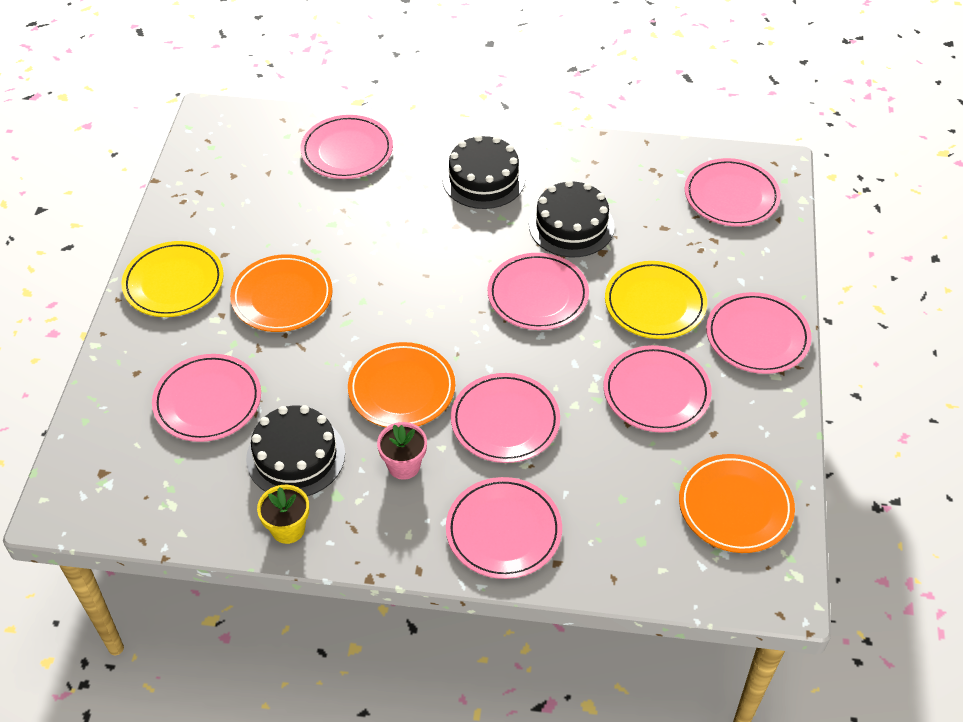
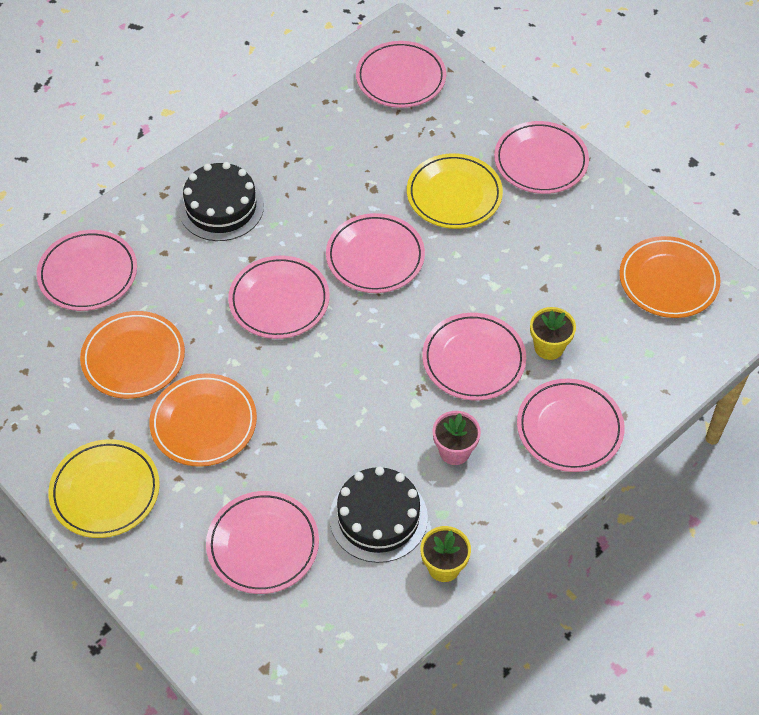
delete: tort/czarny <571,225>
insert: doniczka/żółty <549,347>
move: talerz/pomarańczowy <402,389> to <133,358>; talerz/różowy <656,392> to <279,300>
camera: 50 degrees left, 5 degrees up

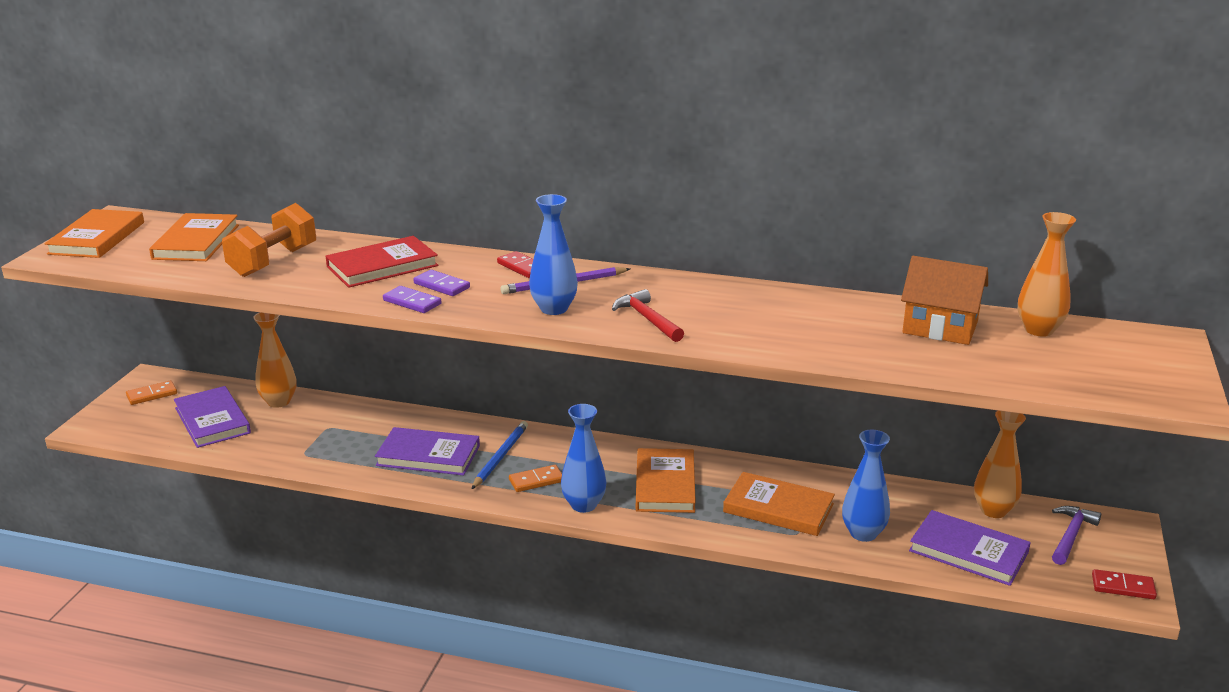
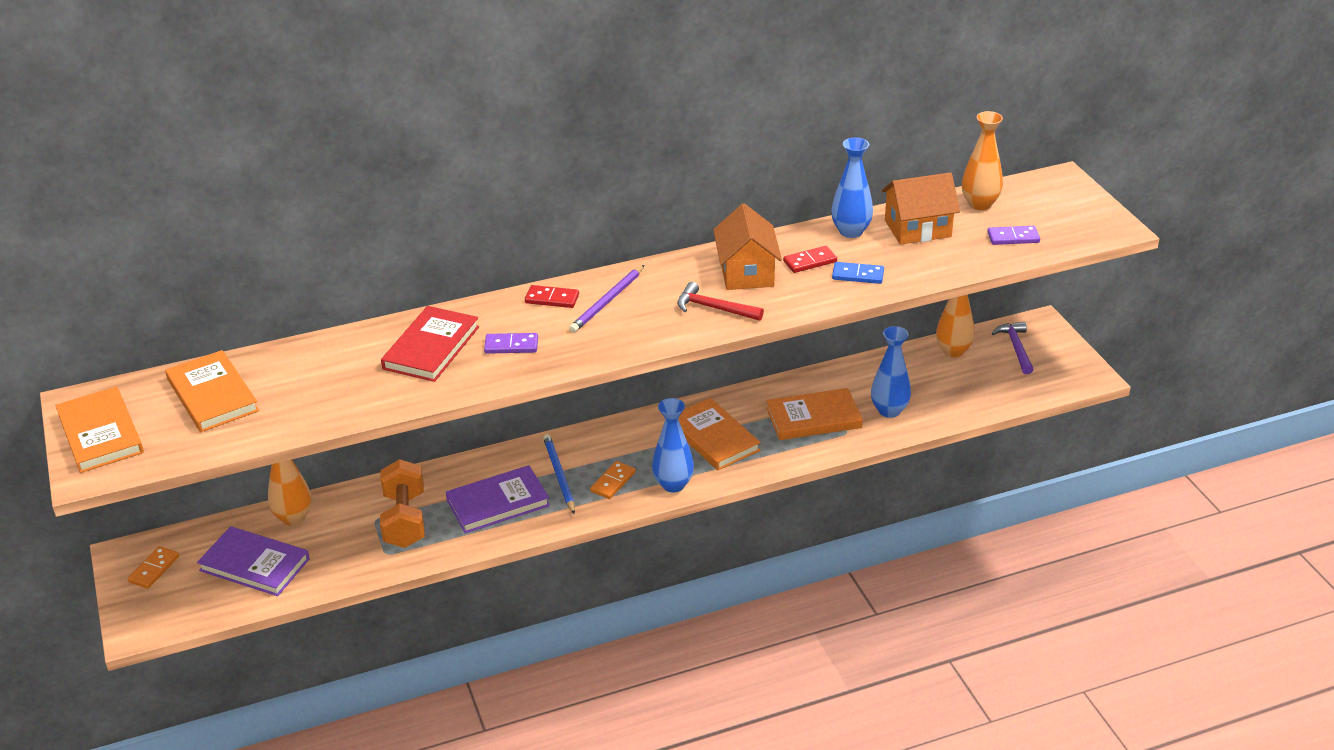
delete: książka/fioletowy <968,551>
insert: domek/pomarańczowy <746,272>; kostka domina/niebieski <858,275>
move: hantel/pomarańczowy <273,261> to <405,520>; kostka domina/fioletowy <412,302> to <1013,237>; wazon/niebieski <554,309> to <851,231>; kostka domina/czerwony <1123,587> to <810,261>
camera: 35 degrees left, 10 degrees up

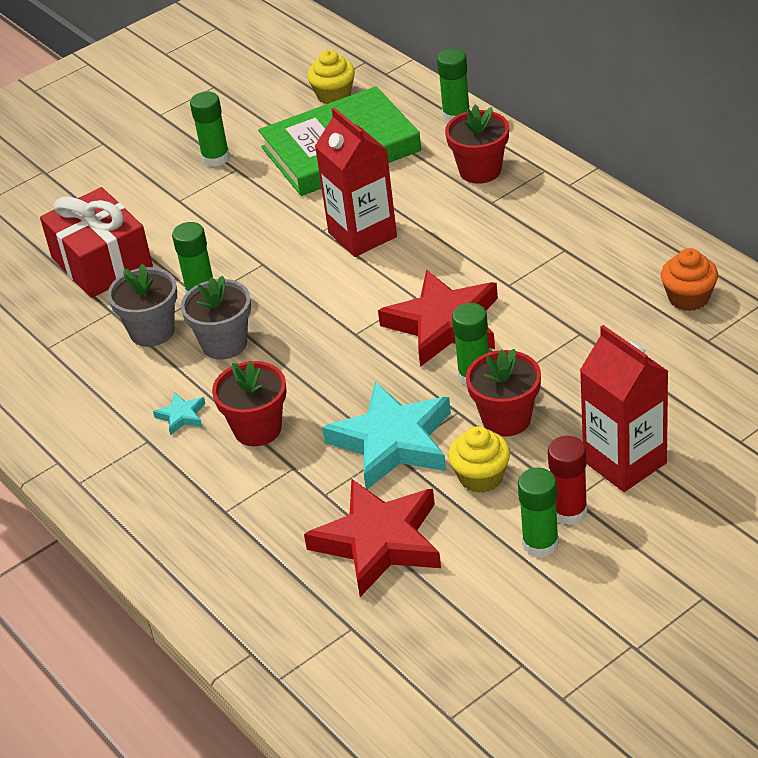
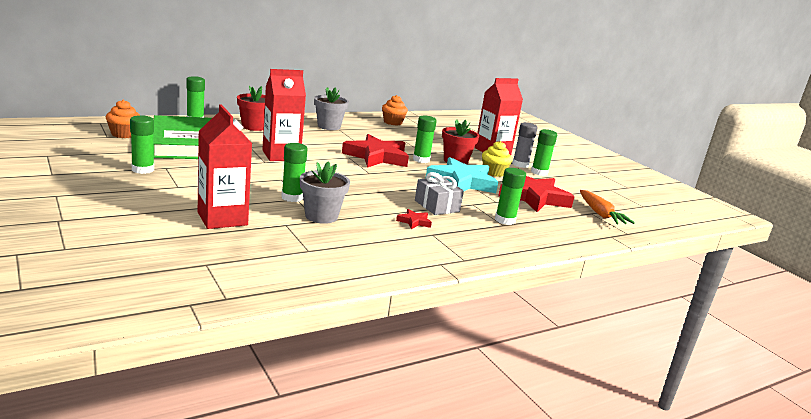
insert: klej w sztyfcie/zielony <505,220>; marchewka/pomarańczowy <600,214>
move: doniczka/szary <224,344> to <329,126>
replace: prezent/czerwony <102,262> to karton mleka/czerwony <222,219>; doniczka/czerwony <257,429> to prezent/szary <437,206>
recolor: gwiazda/turkusowy <181,416> to gwiazda/czerwony <414,222>; muffinka/żółty <334,95> to muffinka/pomarańczowy <124,134>; klej w sztyfcie/czerwony <569,511> to klej w sztyfcie/szary <520,164>
camera: 90 degrees left, 20 degrees down

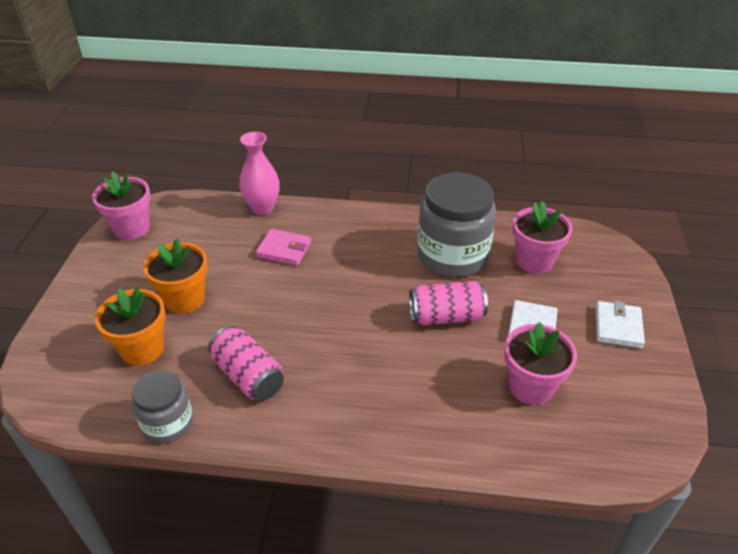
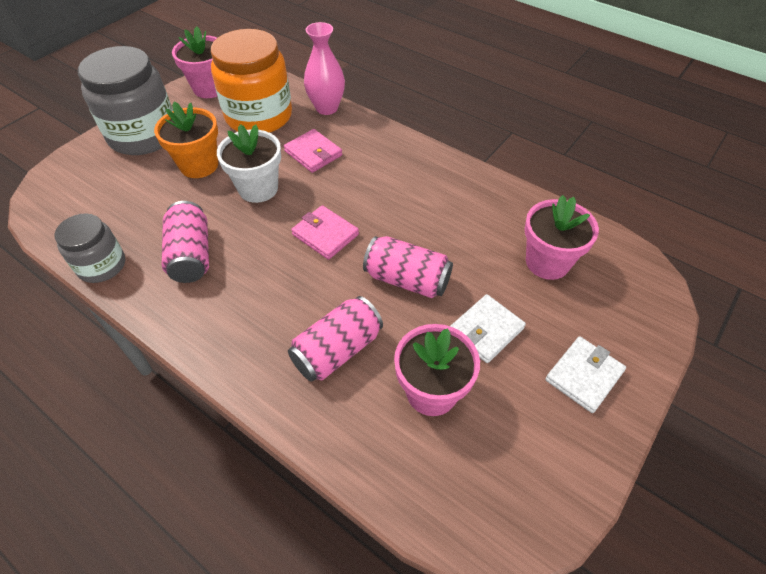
delete: doniczka/pomarańczowy <142,349>
insert: słoik/pomarańczowy <259,116>; doniczka/biały <258,188>; puszka/różowy <337,350>; portfel/różowy <325,234>
move: słoik/szary <452,255> to <143,135>
camera: 30 degrees right, 10 degrees up

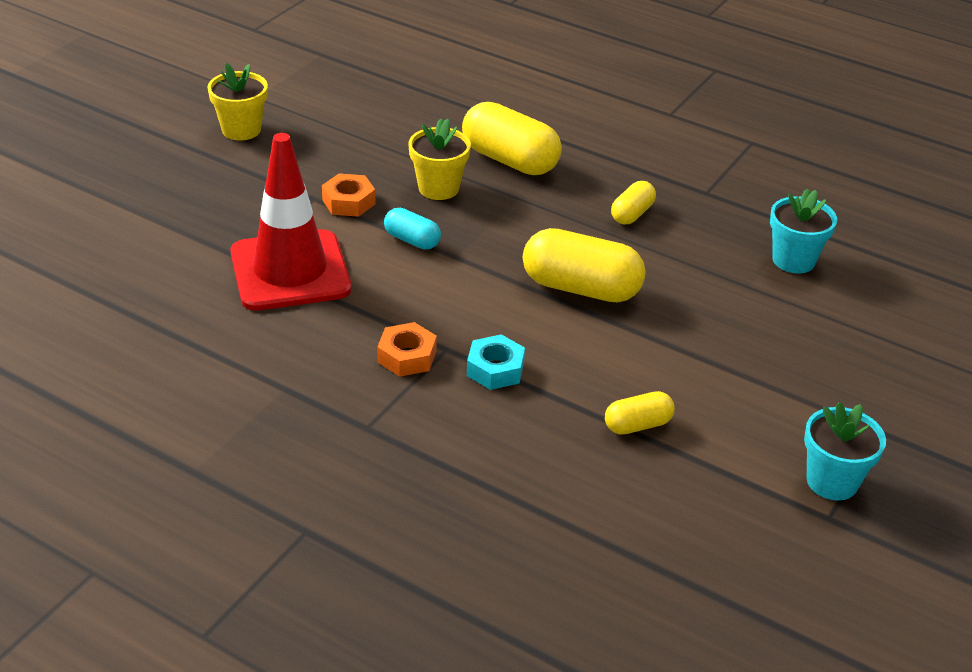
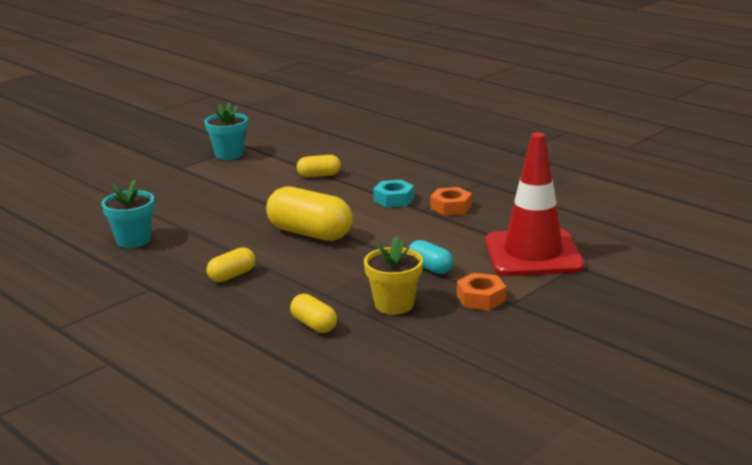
delete: doniczka/żółty <241,130>
resize: kapsułka/żółty <510,160> = <314,325> x0.53
camera: 165 degrees left, 15 degrees down

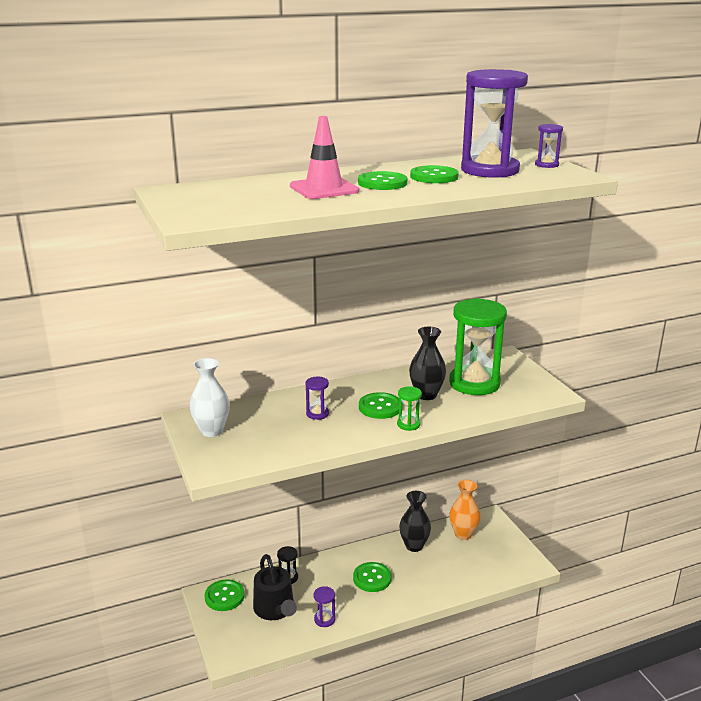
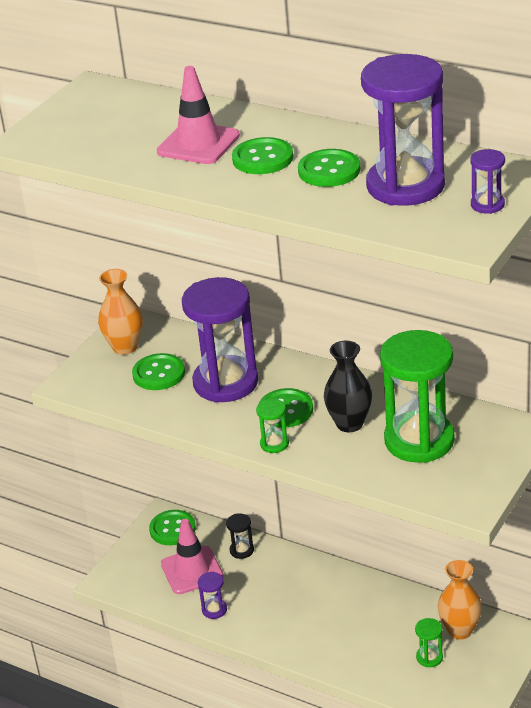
delete: wazon/czarny <414,546>
insert: klepsydra/zielony <429,657>
move: guzik/zielony <372,578> to <159,374>
replace: konewka/czarny <275,609> to pachołek/różowy <192,570>
recolor: wazon/biały <211,431> to wazon/pomarańczowy <125,347>
resize: klepsydra/fioletowy <317,414> = <225,382> x2.38
camera: 55 degrees right, 10 degrees up

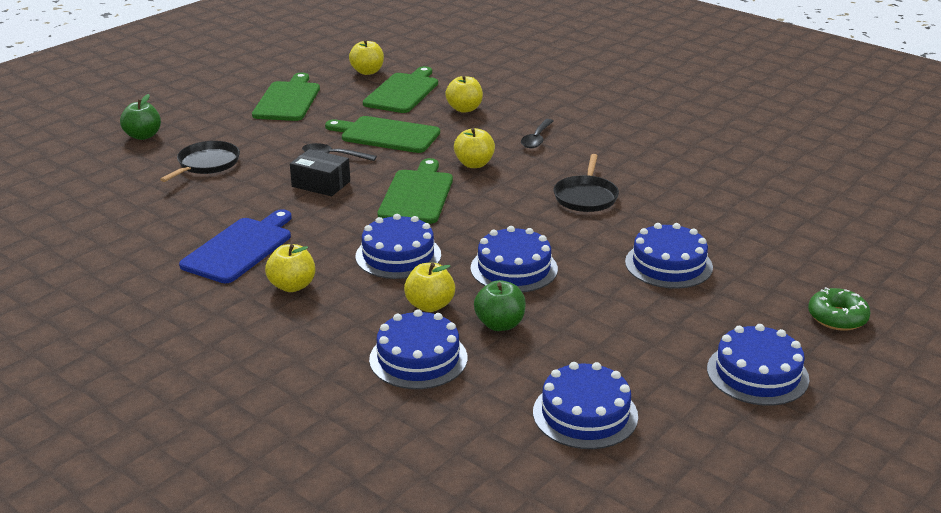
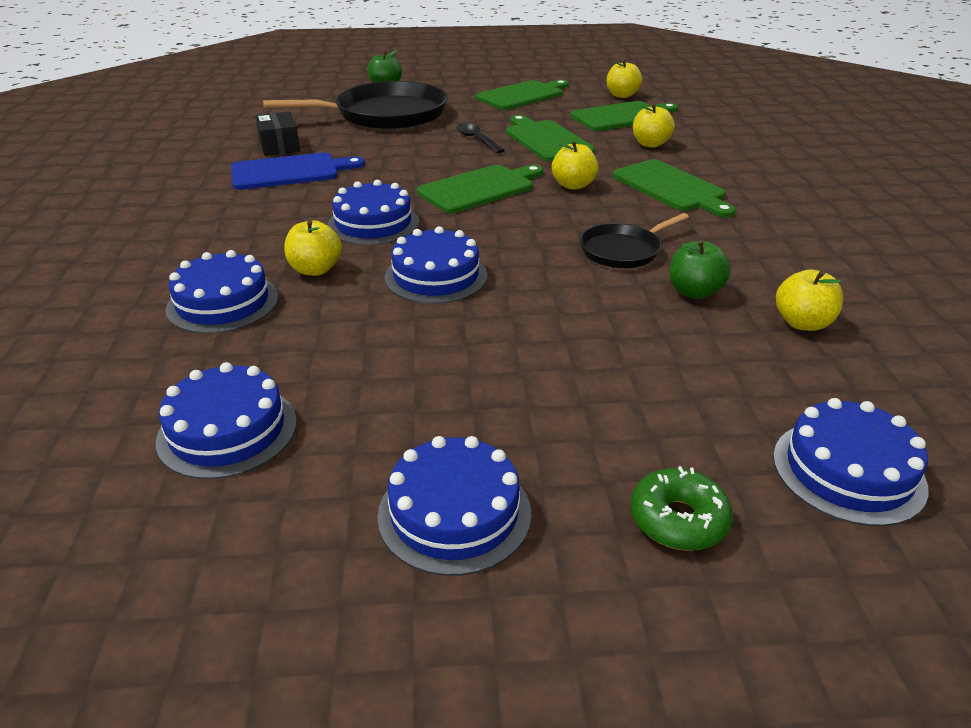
move: jabłko/żółty <292,286> to <802,323>; pudełko/czarny <321,184> to <279,145>; jabłko/zielony <500,324> to <694,292>; tort/niebieski <668,264> to <848,471>
replace: łyżka/czarny <536,139> to deska do krojenia/zielony <671,188>
resize: patelnia/czarny <206,164> = <385,115> x1.96
camera: 45 degrees right, 5 degrees up

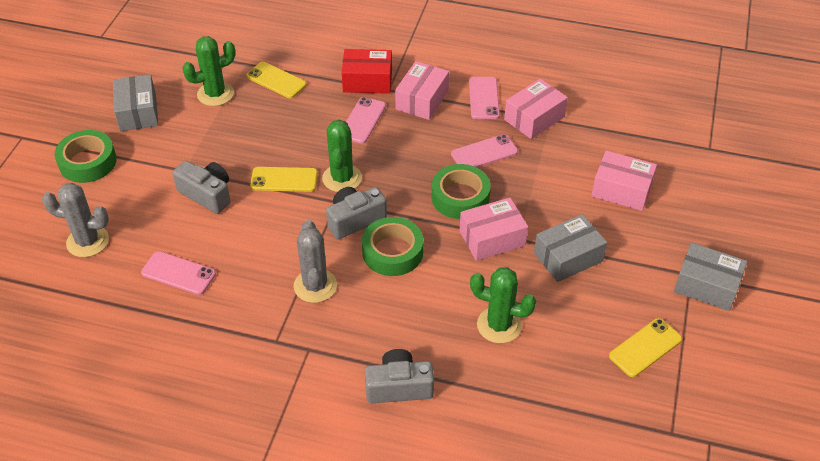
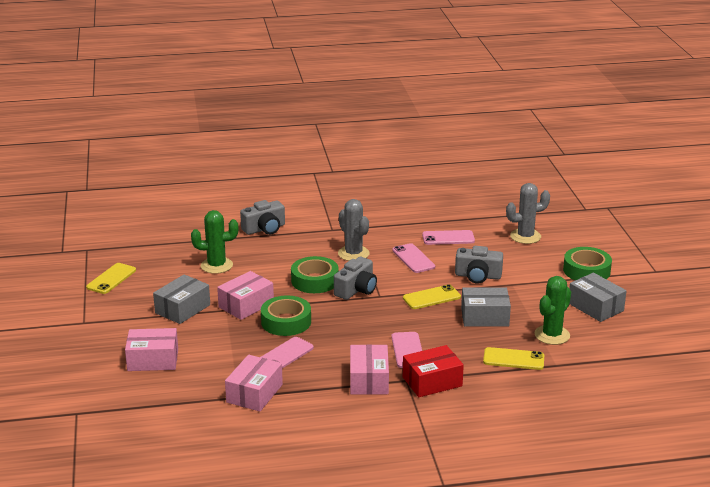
delete: kaktus/zielony <342,178>
move: telefon/różowy <484,98> to <413,258>; pudełko/szary <706,286> to <484,317>
camera: 155 degrees right, 20 degrees down

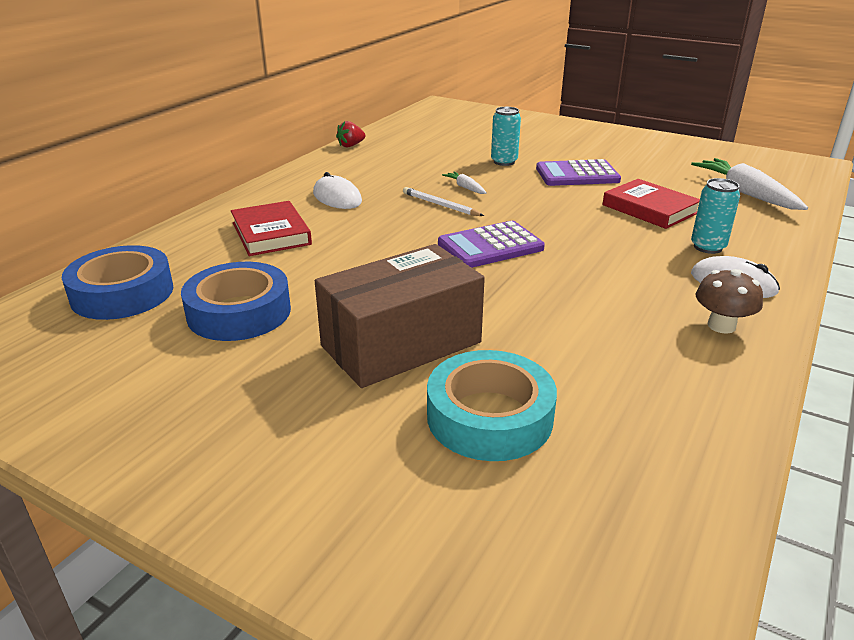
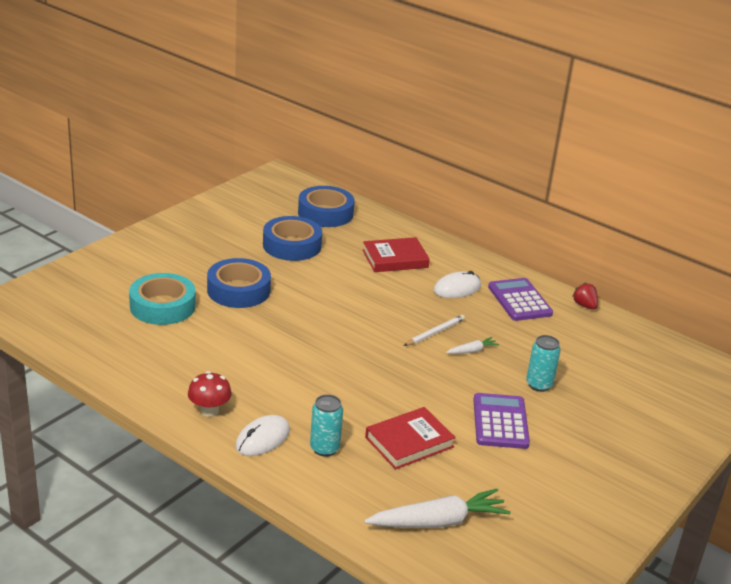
move: kalkulator/fioletowy <490,246> to <519,300>
replace: pudełko/brązowy <401,344> to taśma klejąca/niebieski <238,290>
recolor: grzyb/brązowy <721,326> to grzyb/czerwony <209,410>
camera: 95 degrees right, 0 degrees up

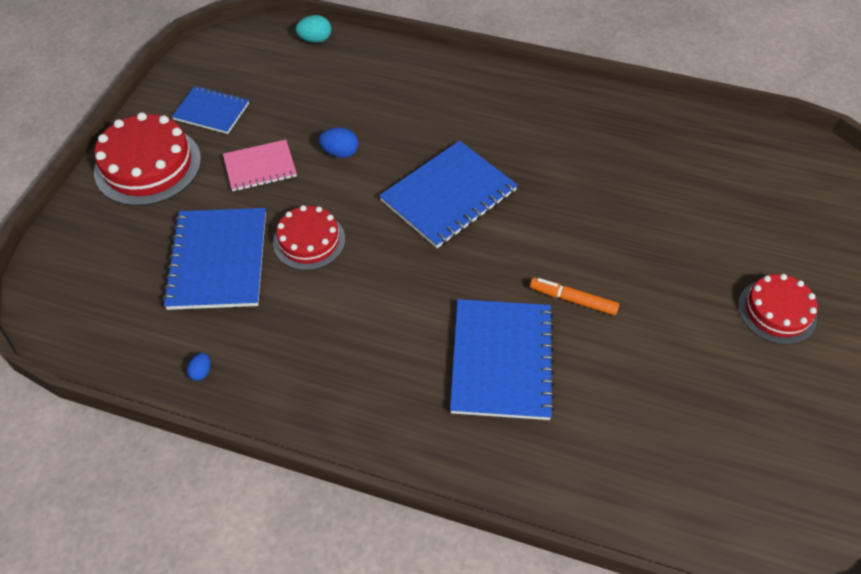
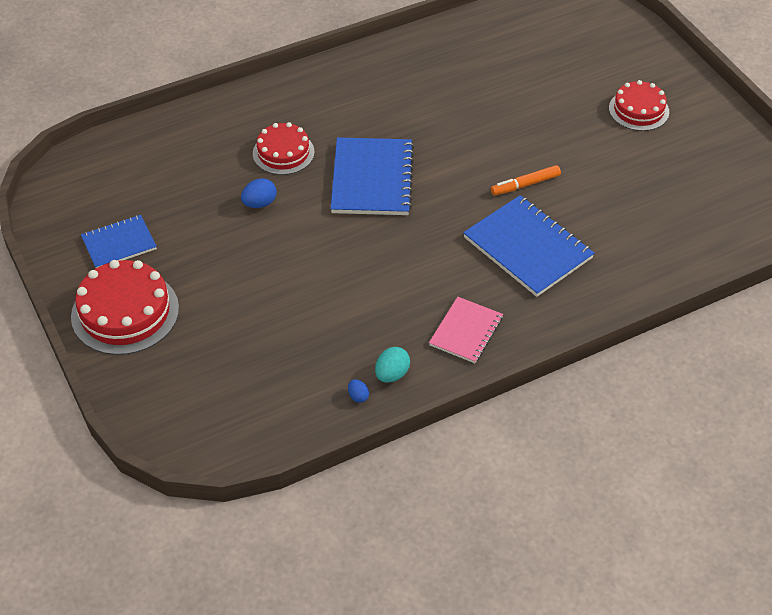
delete: zeszyt/niebieski <218,260>
move: zeszyt/różowy <260,167> to <466,331>; tort/czerwony <309,241> to <283,153>; jajko/turkusowy <315,40> to <392,374>
camera: 45 degrees left, 5 degrees down

